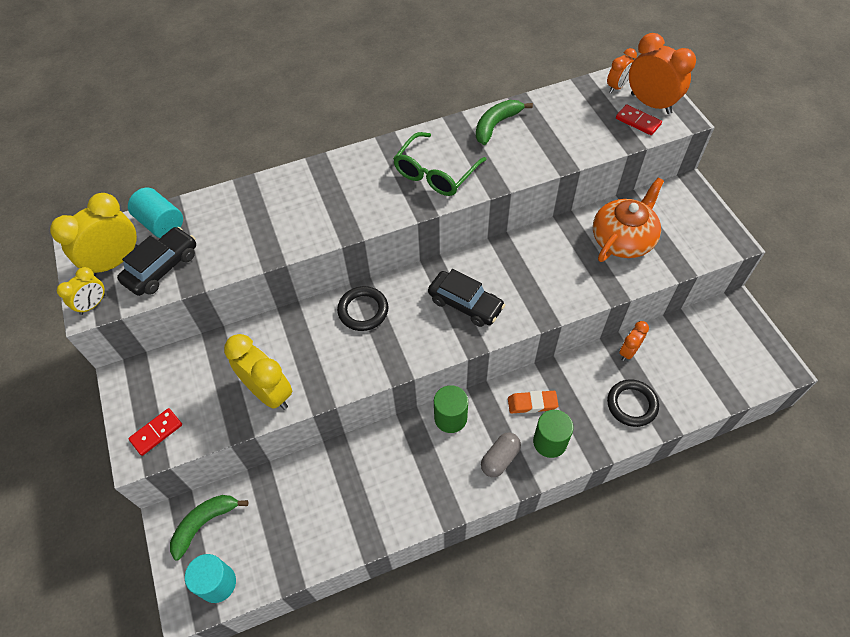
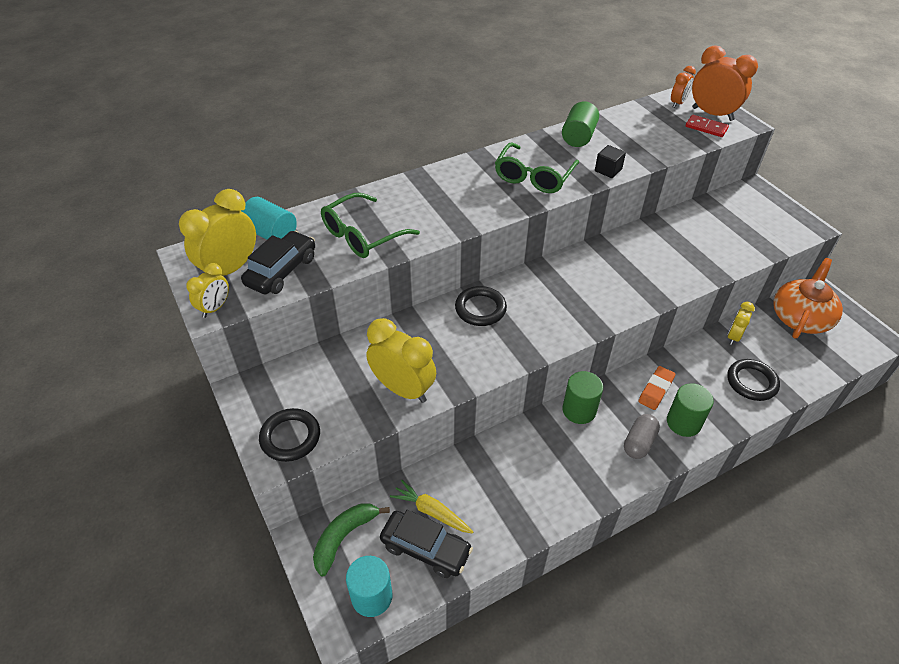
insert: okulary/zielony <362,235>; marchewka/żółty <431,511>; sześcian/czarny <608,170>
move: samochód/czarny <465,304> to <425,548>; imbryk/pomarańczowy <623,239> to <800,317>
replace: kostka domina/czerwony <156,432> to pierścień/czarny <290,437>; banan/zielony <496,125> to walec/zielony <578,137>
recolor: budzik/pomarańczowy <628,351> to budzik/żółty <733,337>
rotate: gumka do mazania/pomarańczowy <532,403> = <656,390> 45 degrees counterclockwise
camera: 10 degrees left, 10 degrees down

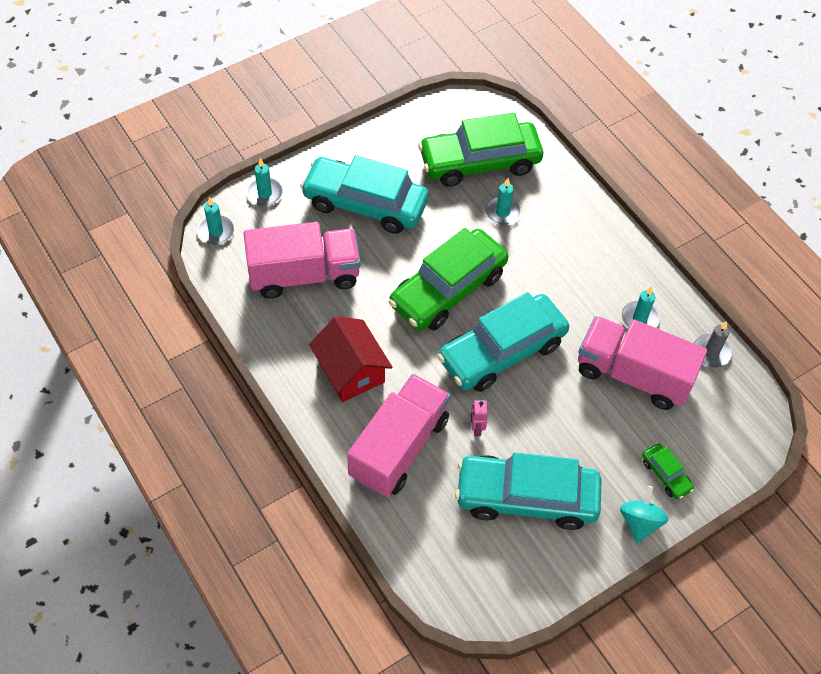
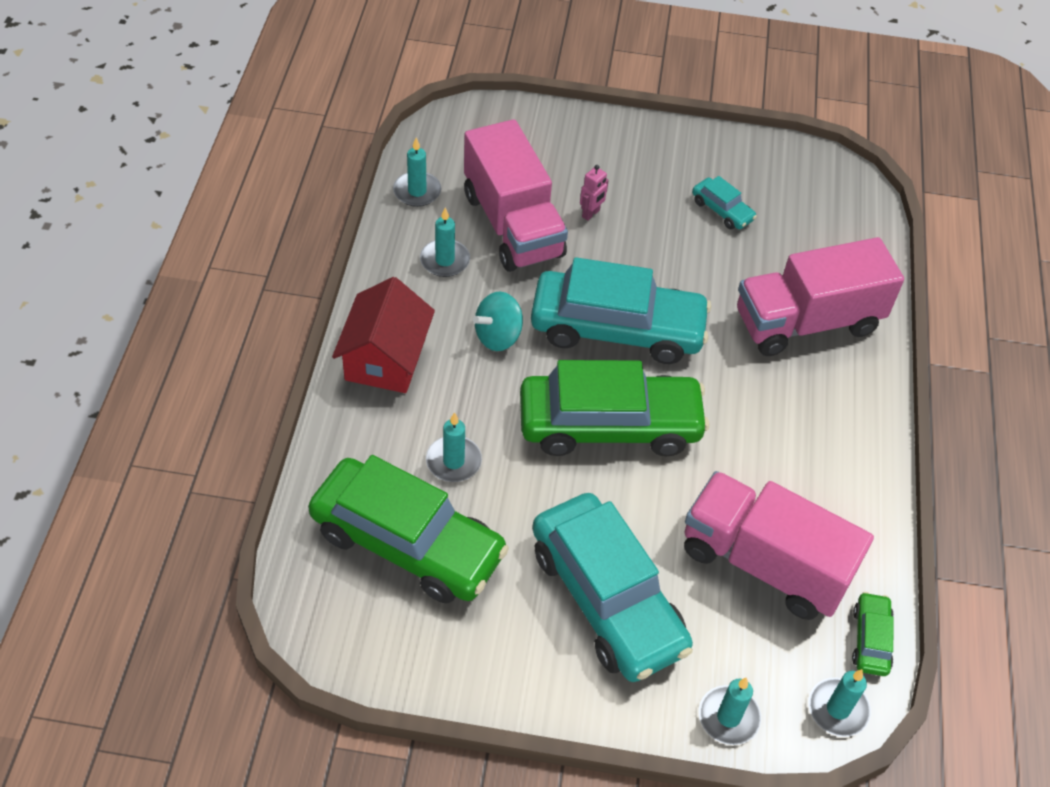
move: domek/czerwony <351,371> to <385,358>; robot/różowy <476,428> to <591,214>; bączek/turkusowy <640,522> to <498,336>; samochód/zielony <665,475> to <870,639>
recolor: świeca/szary <711,352> to świeca/turkusowy <417,191>
resize: samochód/turkusowy <526,497> = <722,210> x0.43
camera: 140 degrees left, 5 degrees down

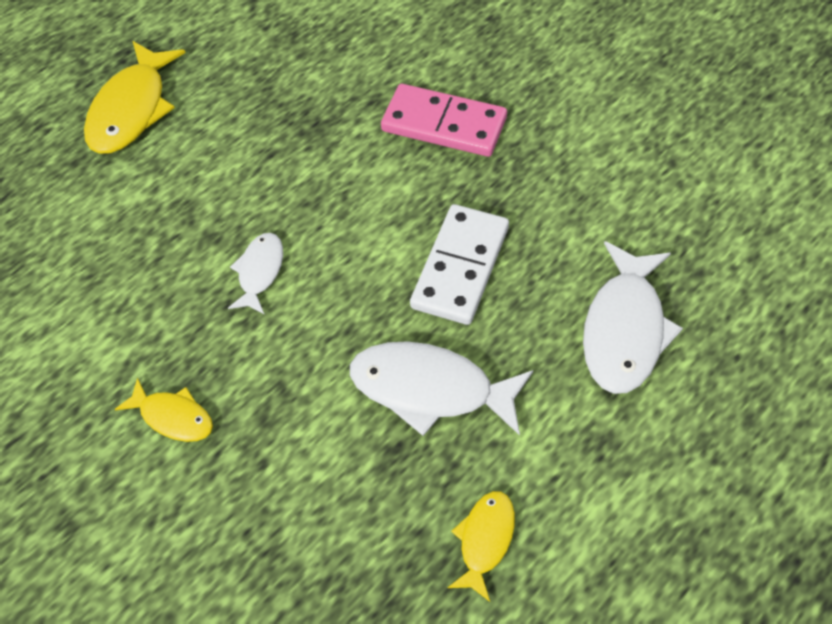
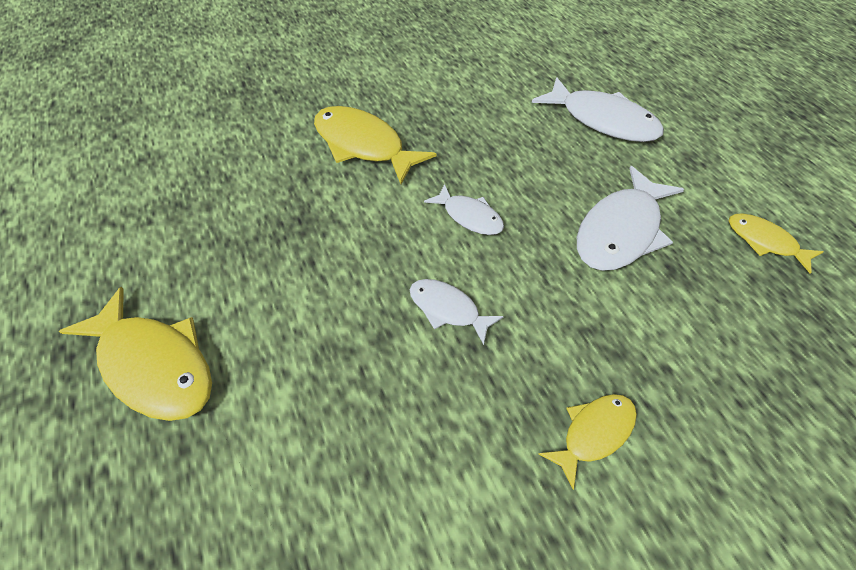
delete: kostka domina/biały <460,267>
insert: ryba/biały <469,216>
replace: kostka domina/różowy <444,124> to ryba/żółty <363,145>
camera: 70 degrees left, 5 degrees down

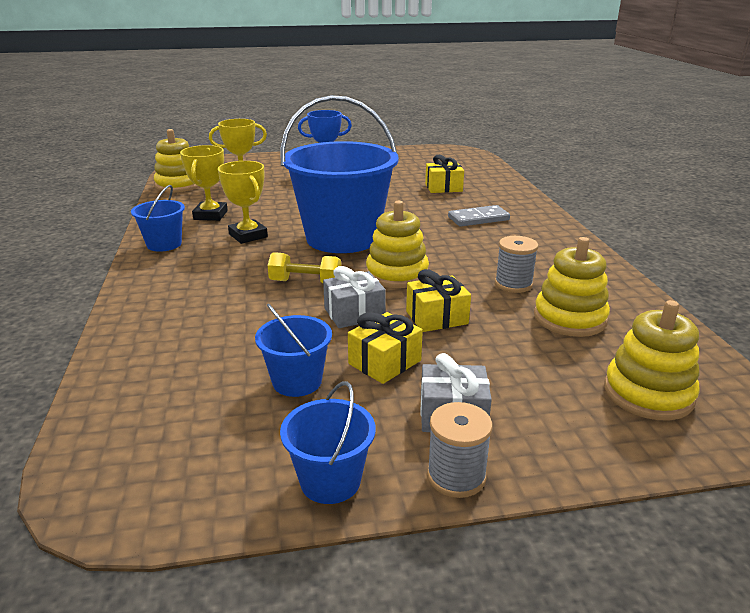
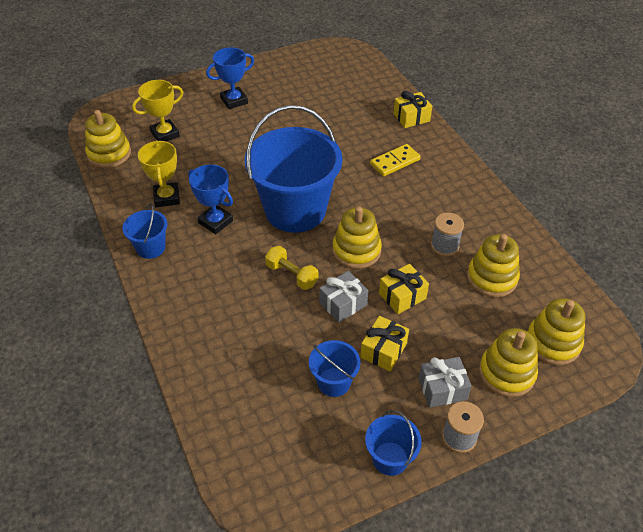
insert: zabawka nakładanka/żółty <506,373>
move: prezent/żółty <443,187> to <411,117>
recolor: puchar/żółty <248,236> to puchar/niebieski <215,222>; kostka domina/szary <478,219> to kostka domina/żółty <395,162>
rotate: hantel/żółty <305,282> = <292,275> 45 degrees clockwise
camera: 15 degrees left, 20 degrees up

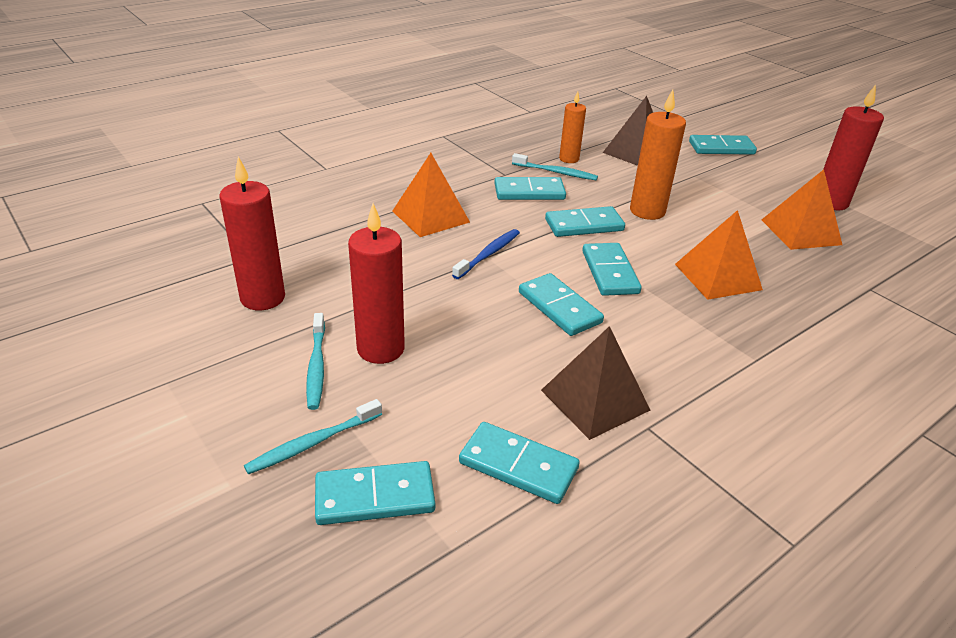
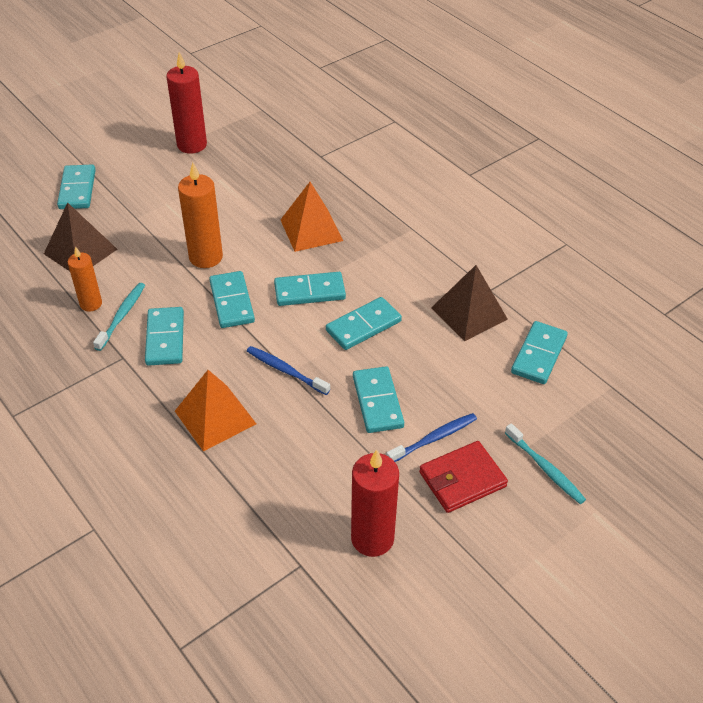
delete: piramida/pomarańczowy <800,232>
move: kostka domina/turkusowy <375,497> to <378,402>
replace: szczoteczka do zębów/turkusowy <316,366> to portfel/czerwony <462,479>; świeca/czerwony <381,349> to szczoteczka do zębów/niebieski <433,438>
camera: 90 degrees left, 10 degrees up

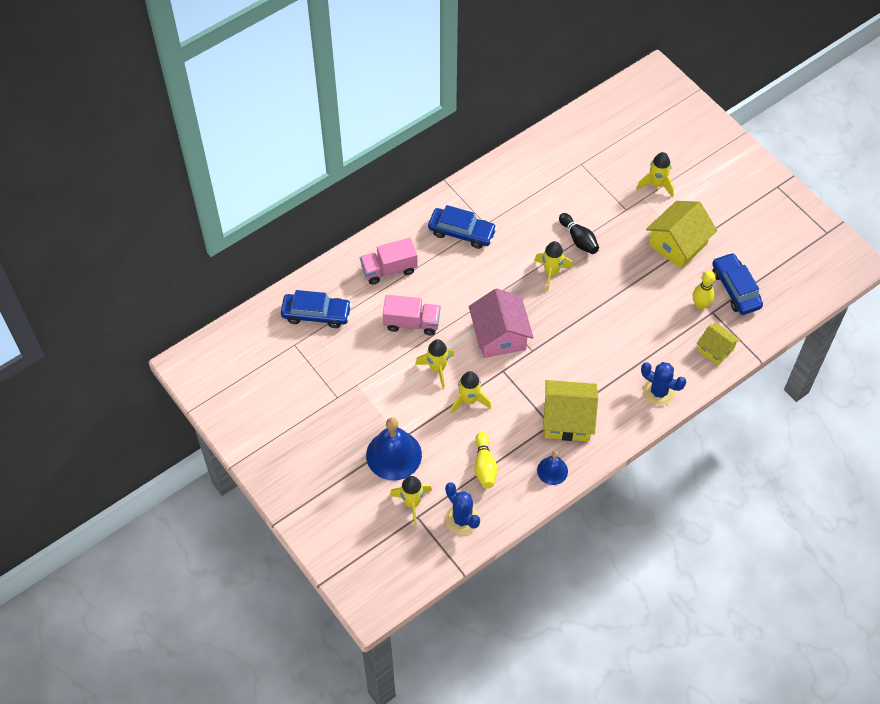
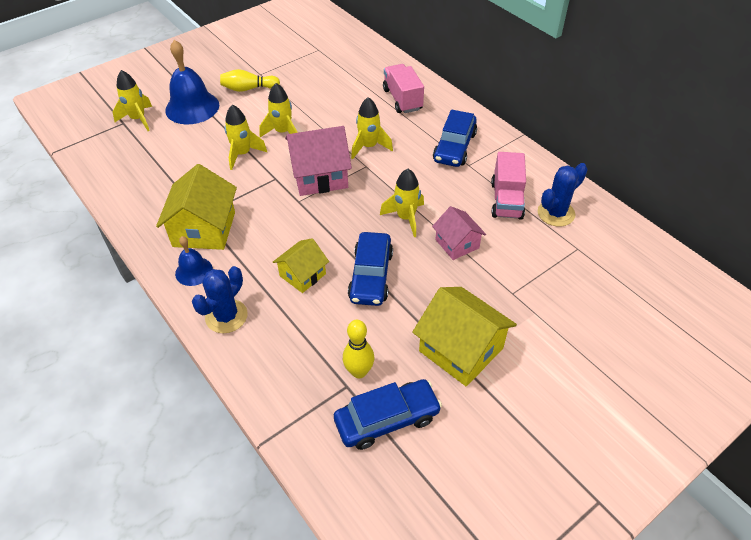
move: samochód/niebieski <316,314> to <371,276>; ciężarówka/różowy <412,323> to <506,200>; kaktus/niebieski <462,519> to <556,213>; kręgiel/żółty <484,466> to <248,89>; dzwonek/niebieski <552,470> to <194,271>; rakieta/żółty <656,184> to <369,147>; domek/żółty <715,349> to <302,275>
replace: kręgiel/czarny <578,239> to domek/różowy <457,244>
camera: 90 degrees right, 10 degrees down

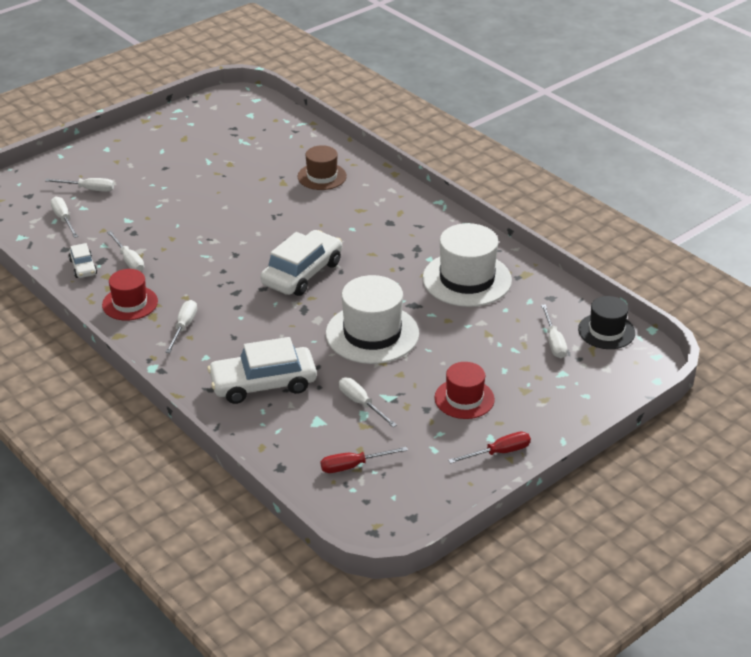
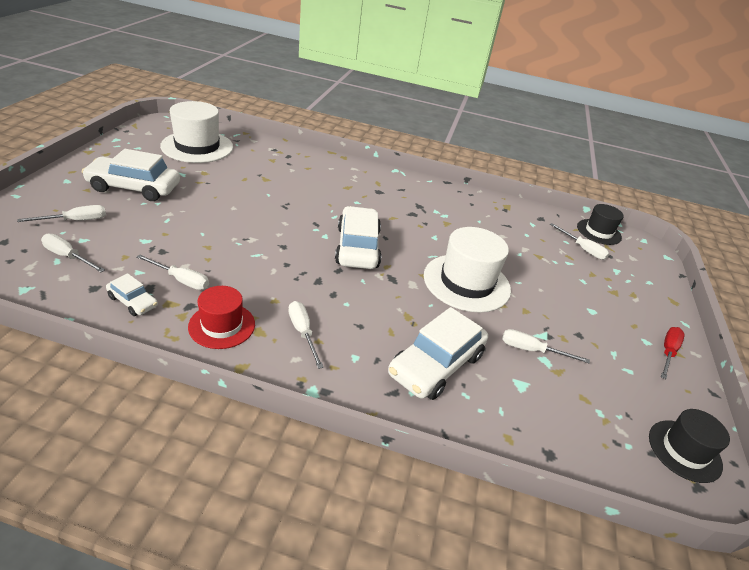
delete: kapelusz/brązowy <322,176>; śrubokręt/czerwony <353,466>; kapelusz/czerwony <464,399>
insert: samochód/biały <134,187>; kapelusz/czarny <684,450>
move: kapelusz/biały <467,279> to <197,147>
camera: 40 degrees left, 0 degrees up

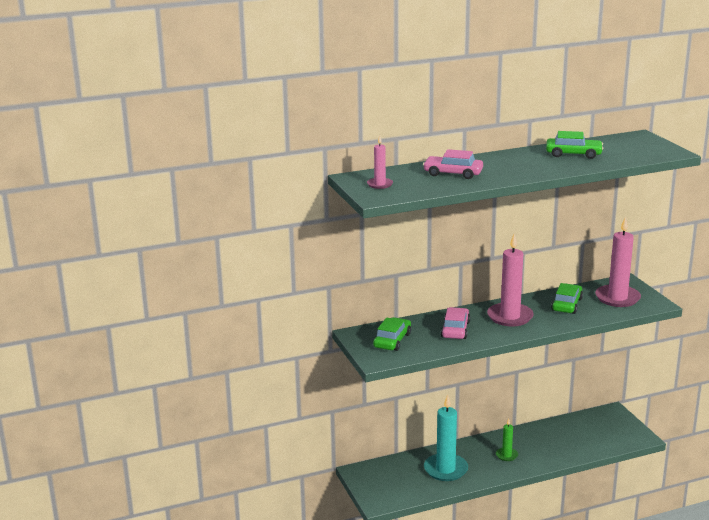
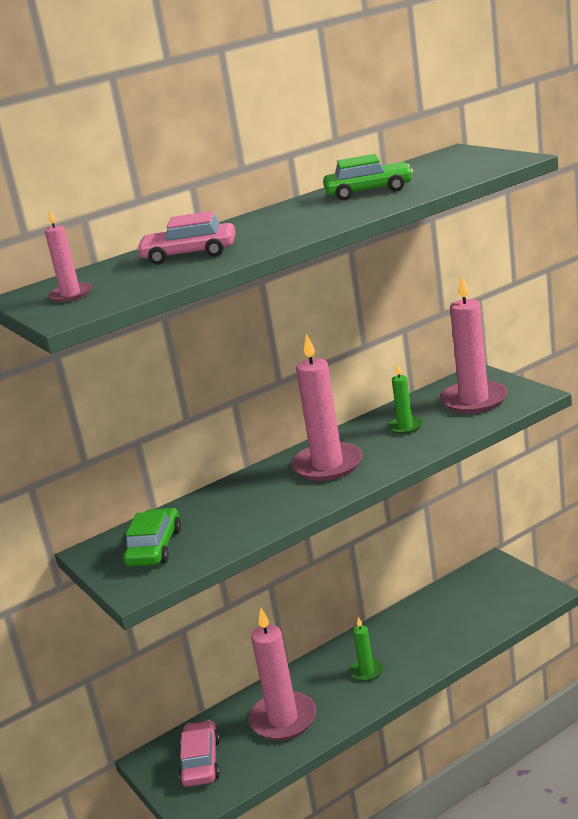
move: samochód/różowy <455,330> to <201,762>
replace: samochód/zielony <567,304> to świeca/zielony <405,427>
recolor: świeca/turkusowy <445,469> to świeca/różowy <283,719>
camera: 10 degrees left, 0 degrees up

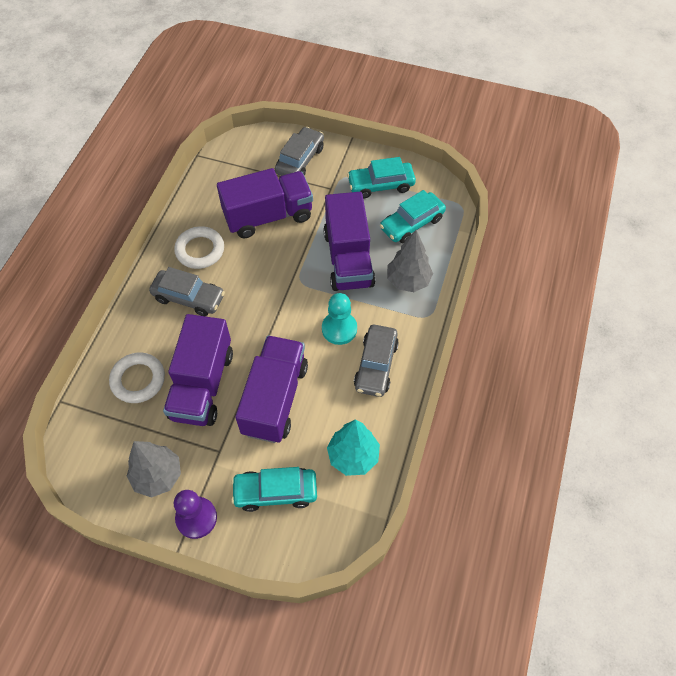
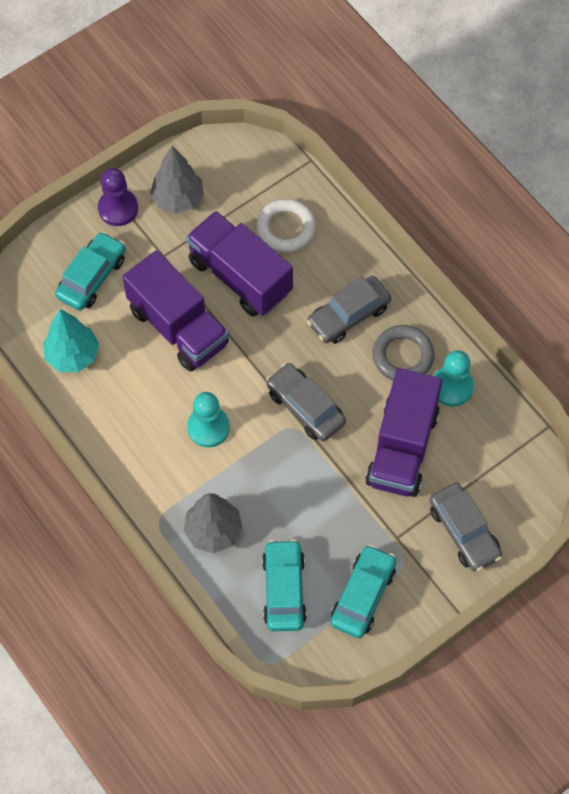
delete: ciężarówka/fioletowy <348,259>
insert: pionek/turkusowy <452,387>
move: samochód/szary <376,365> to <305,407>
recolor: pierścień/biały <200,250> to pierścień/szary <402,356>
camera: 125 degrees right, 5 degrees up

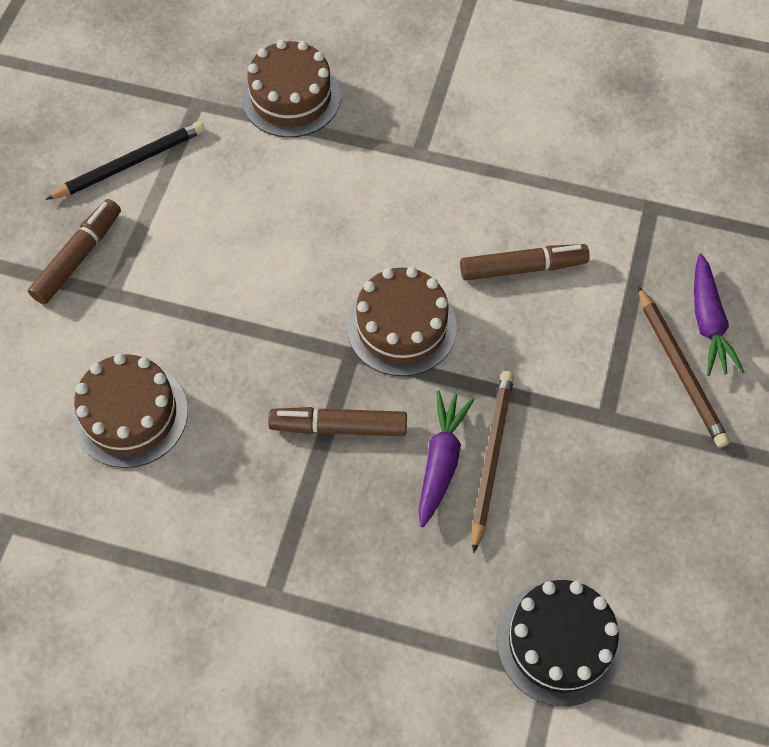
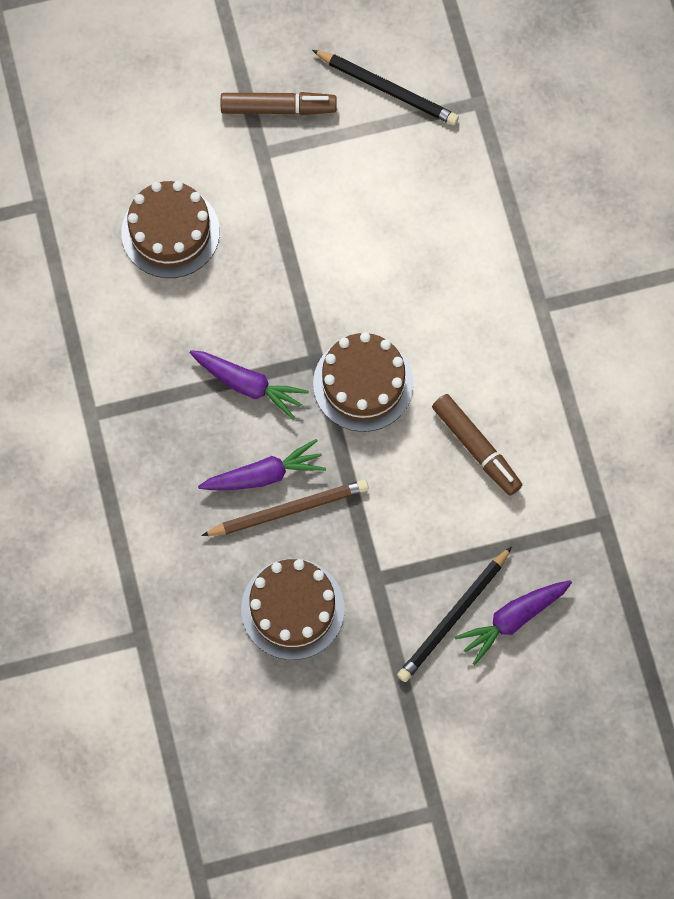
delete: tort/czarny <559,642>
move: tort/brązowy <291,98> to <292,609>
replace: flamaster/brązowy <338,427> to marchewka/fioletowy <248,385>
recolor: ołówek/brązowy <679,369> to ołówek/czarny <453,616>
camera: 60 degrees right, 10 degrees up

